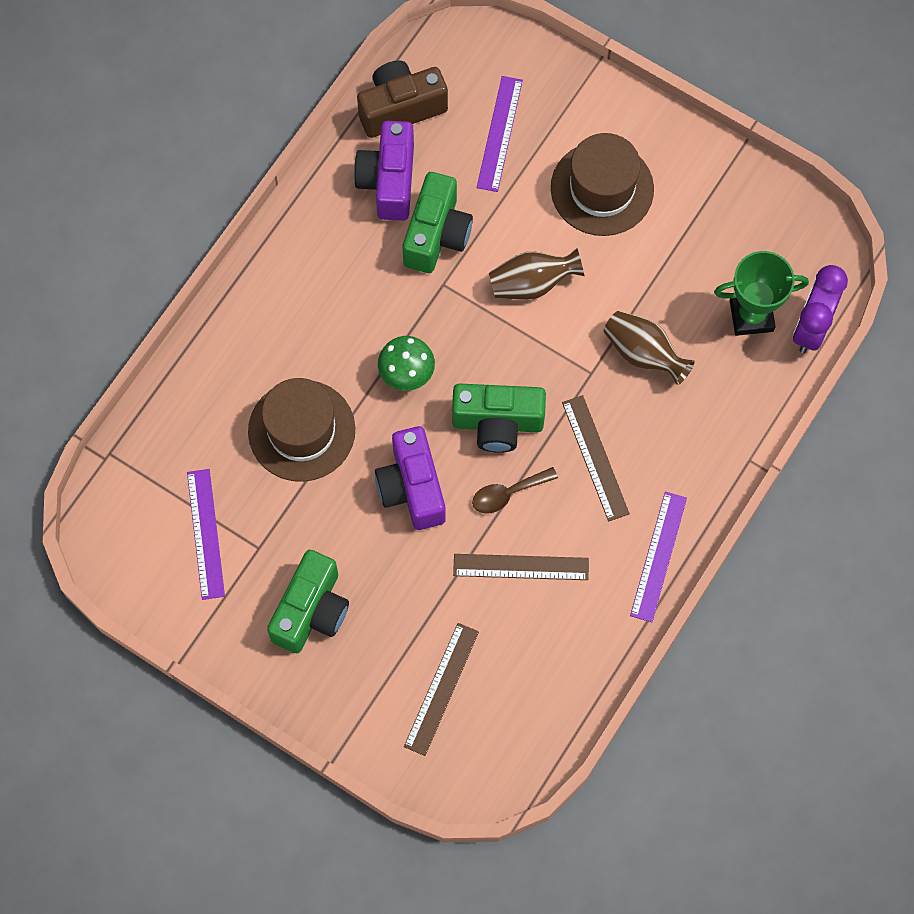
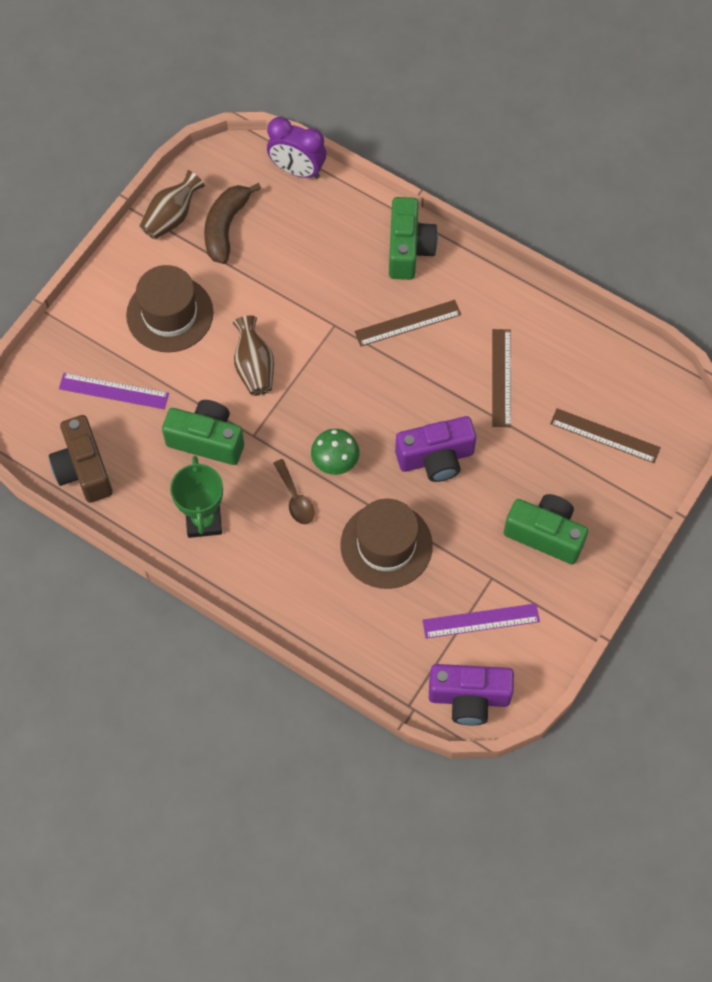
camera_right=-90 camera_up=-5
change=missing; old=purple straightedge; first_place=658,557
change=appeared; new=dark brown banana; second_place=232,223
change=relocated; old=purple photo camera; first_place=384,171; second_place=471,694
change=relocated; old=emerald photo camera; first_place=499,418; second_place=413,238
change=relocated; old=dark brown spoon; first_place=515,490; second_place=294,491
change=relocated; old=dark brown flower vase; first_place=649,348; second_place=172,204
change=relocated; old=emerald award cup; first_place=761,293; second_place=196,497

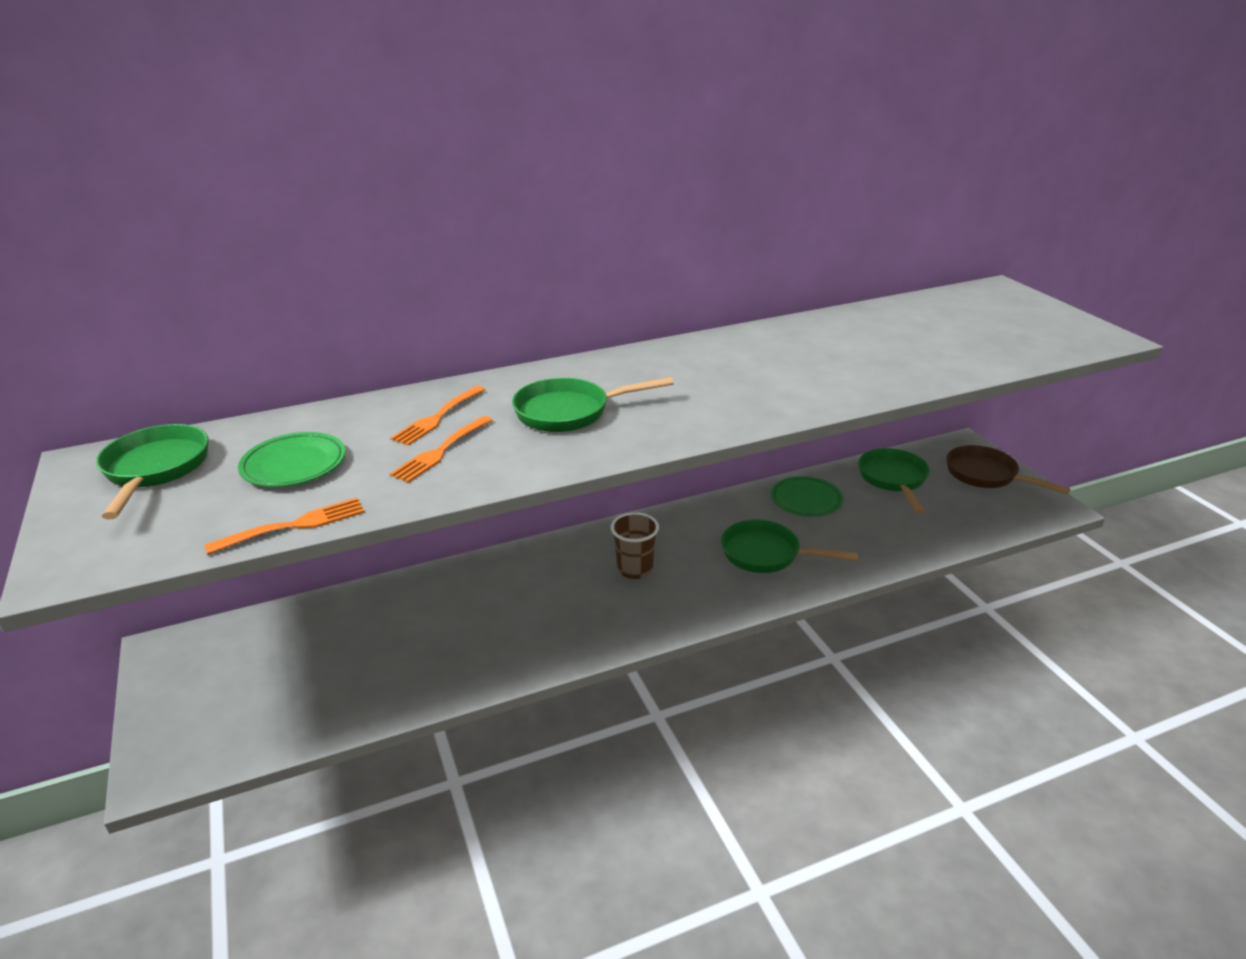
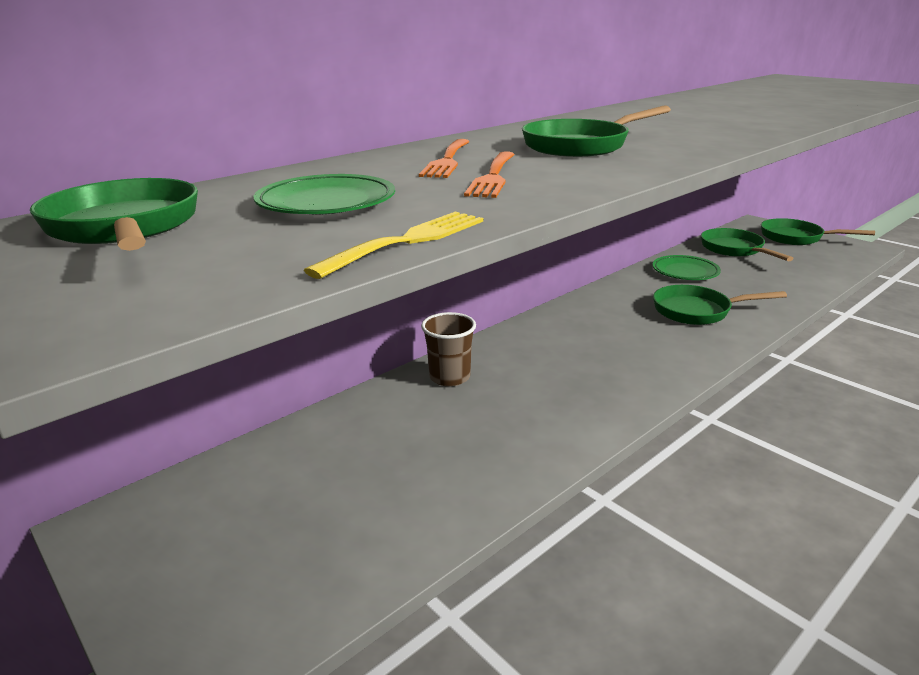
camera_right=-20 camera_up=-5
change=relocated; old=dark brown beaker; first_place=635,545; second_place=448,349
change=colour; old=orange-coloured table fork; new=golden table fork; first_place=284,526; second_place=393,245
change=colour; old=dark brown pan; new=emerald pan; first_place=1008,469; second_place=818,231

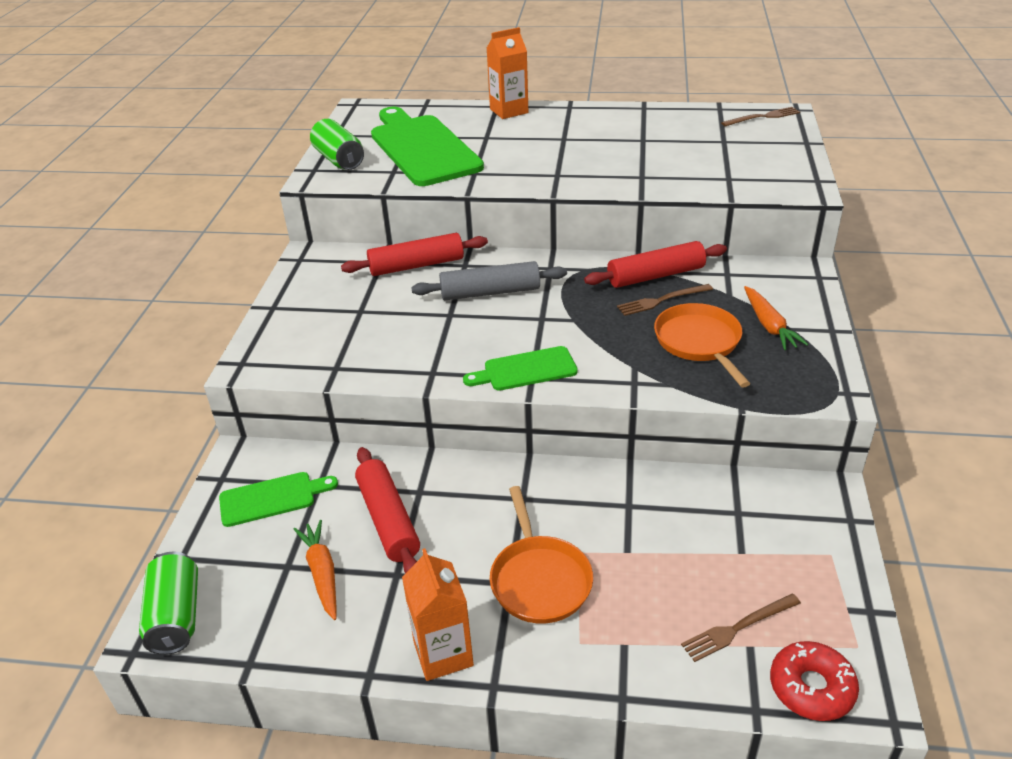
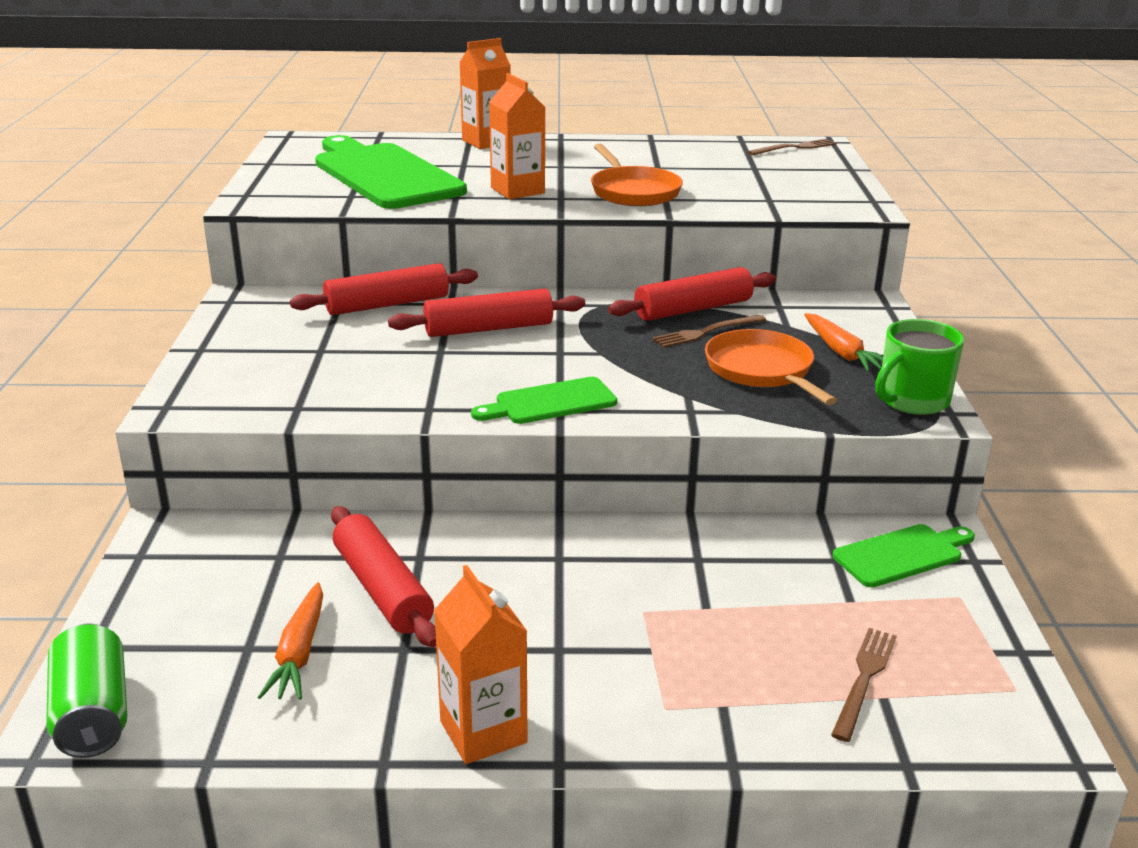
camera_right=-10 camera_up=-10
change=missing; old=emerald tin; first_place=337,144
change=missing; old=red doughnut; first_place=814,681
change=appeared; new=orange-coloured milk carton; second_place=517,136
change=appeared; new=emerald tea mug; second_place=919,367
change=relocated; old=emerald chopping board; first_place=278,499; second_place=904,555
change=relocated; old=orange-coloured pan; first_place=541,555; second_place=637,175
change=colour; old=grey rolling pin; new=red rolling pin; first_place=489,280; second_place=486,313
change=spun; old=orange-coloured toy carrot; first_place=315,570; second_place=290,641; degrees=-150
change=spun; old=dark brown table fork; first_place=741,628; second_place=864,685; degrees=150

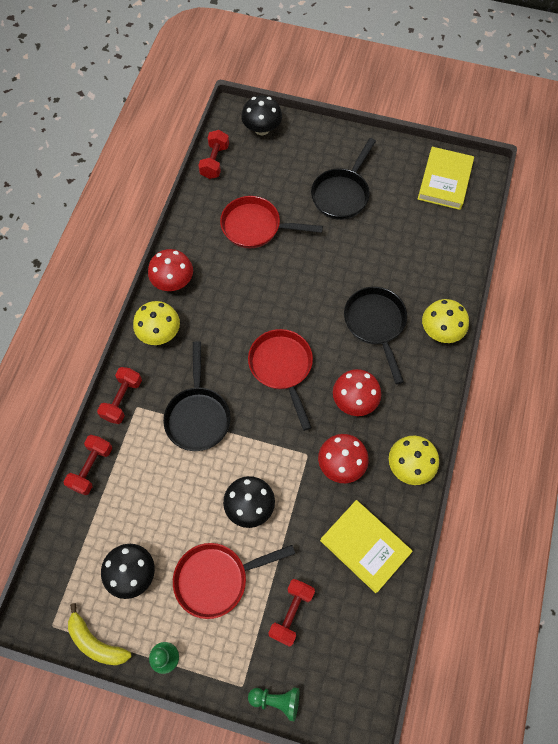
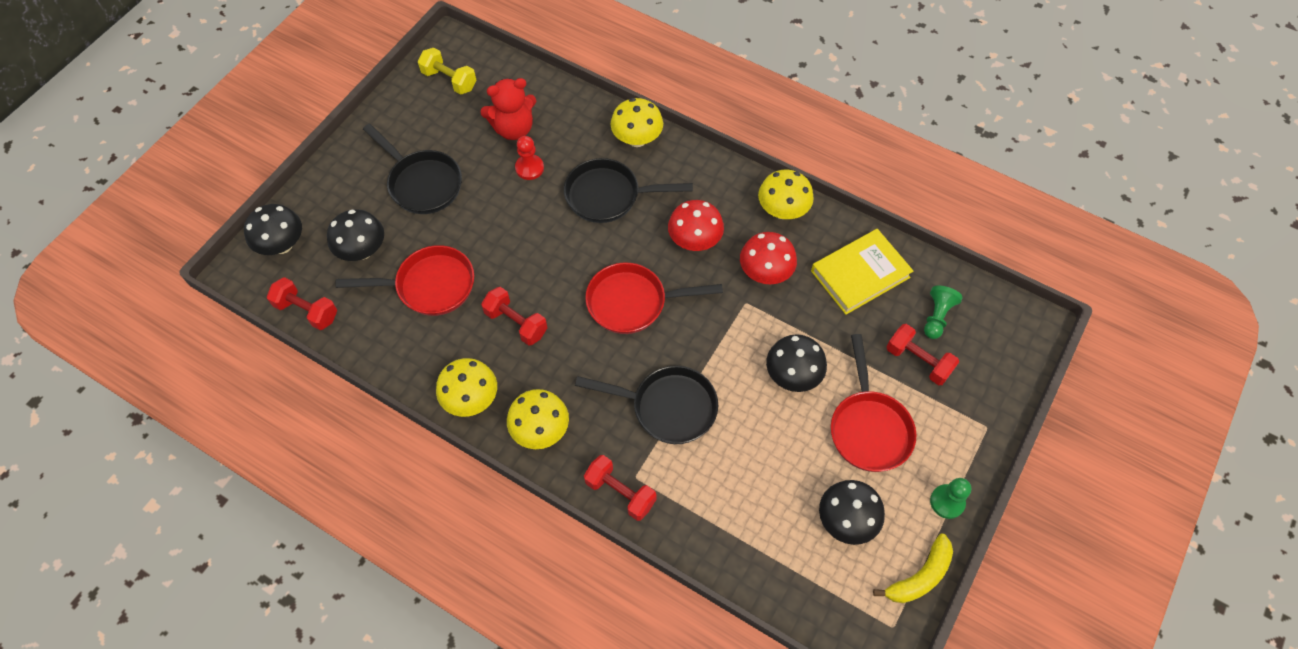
camera_right=-75 camera_up=-5
change=appeared; new=ebony fungus; second_place=355,235
change=appeared; new=red teddy bear; second_place=508,109
change=appeared; new=red game pawn; second_place=529,158
change=relocated; old=red dumbbell; first_place=88,465; second_place=514,316
change=relocated; old=emerald game pawn; first_place=273,704; second_place=943,312
change=exchanged; old=golden hardcover; new=golden dumbbell; first_place=446,178; second_place=447,71
change=colour; old=red fungus; new=golden fungus; first_place=170,270; second_place=466,387
change=spun; old=red pan; first_place=271,222; second_place=404,280; degrees=-120

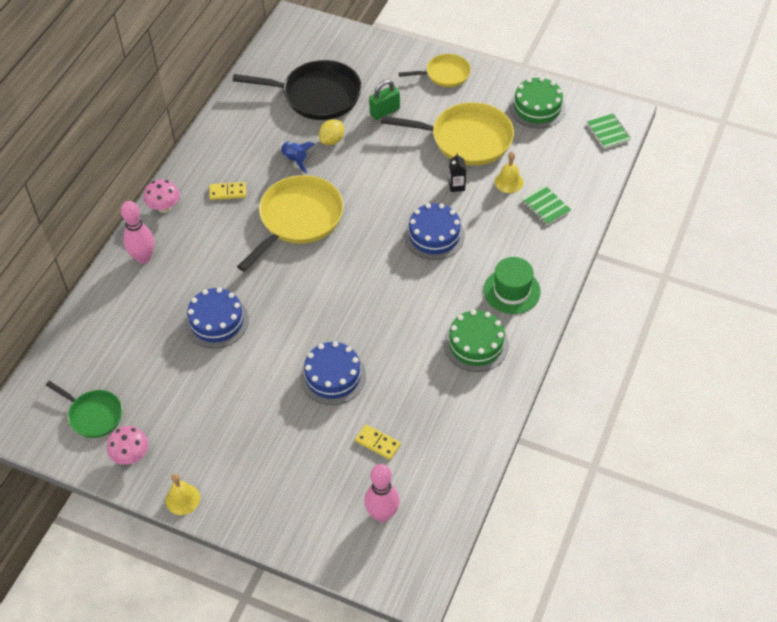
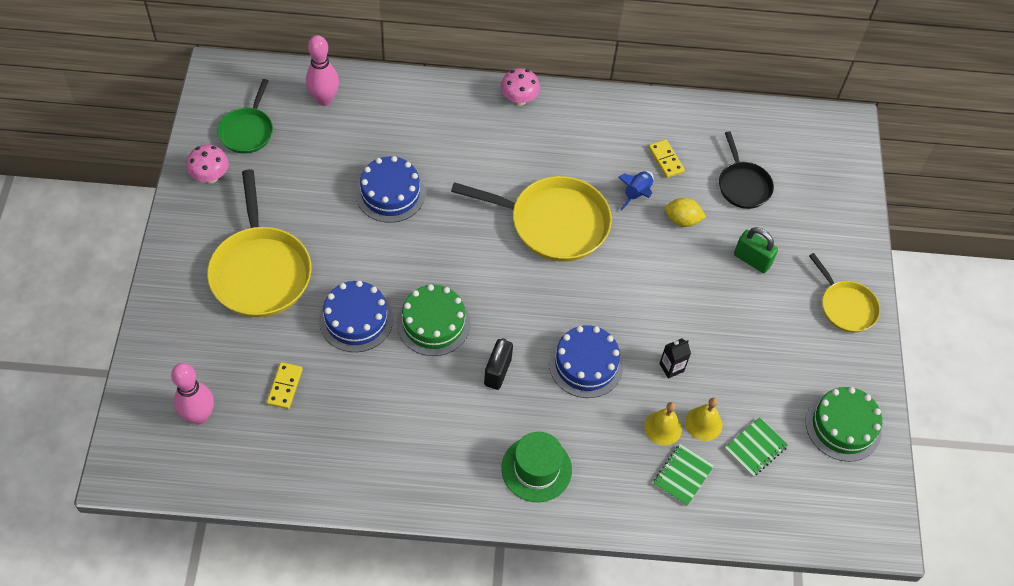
camera_right=65 camera_up=5
change=appeared; new=ebony lock; second_place=498,364
change=relocated; old=rosy tenpin; first_place=137,232; second_place=322,70
change=relocated; old=golden bell; first_place=183,494; second_place=663,424
change=relocated; old=golden domino tile; first_place=227,191; second_place=666,158
change=relocated; old=golden pan; first_place=447,134; second_place=259,243
change=relocated; old=emerald layer cake; first_place=476,341; second_place=434,320
change=relocated; old=emerald notebook; first_place=609,131; second_place=756,447
change=size; old=ebony pan; first_place=297,90; second_place=746,170; factor=0.57

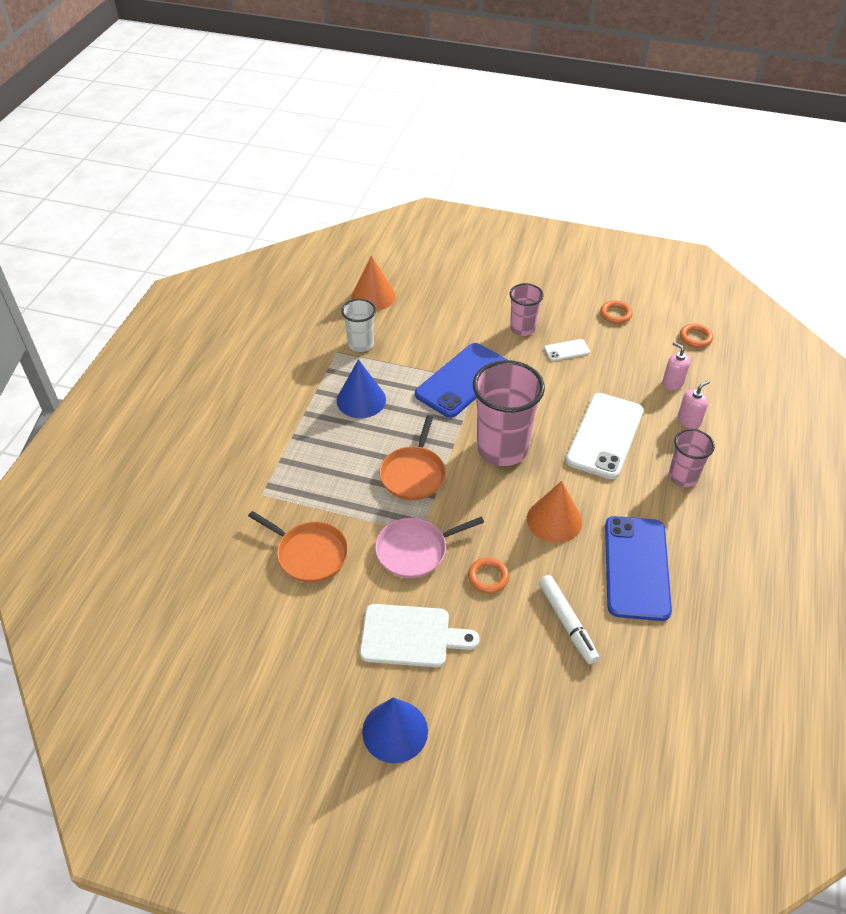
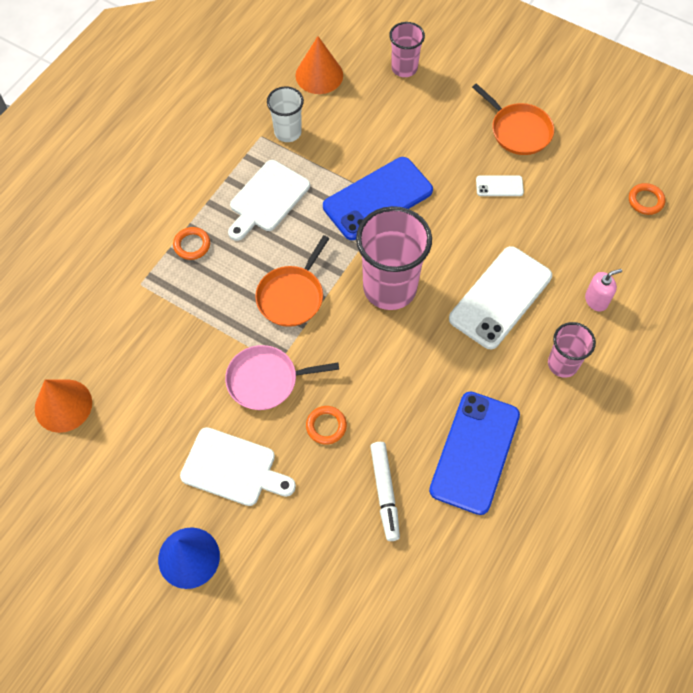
camera_right=15 camera_up=15
change=missing; old=rosy soap pump; first_place=676,366
change=relocated; old=orange-coloured pan; first_place=298,547; second_place=513,119
change=relocated; old=rosy beaker; first_place=526,309; second_place=407,49
change=relocated; old=orange-coloured cone; first_place=554,512; second_place=63,406
change=relocated; old=orange-coloured hoop; first_place=616,312; second_place=191,243
change=exchanged; old=blue cone; new=white chopping board; first_place=361,388; second_place=269,200

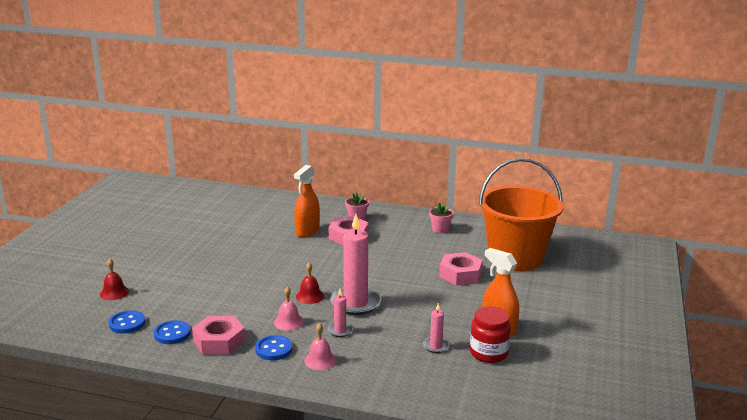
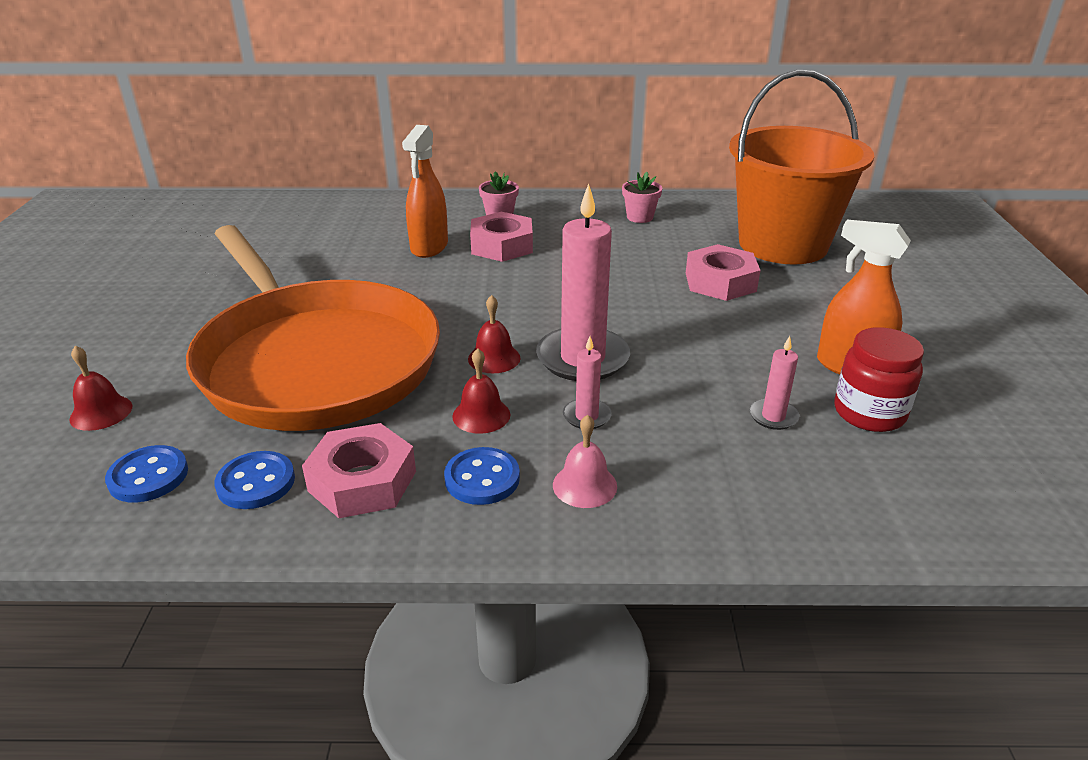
camera_right=-15 camera_up=10
change=appeared; new=orange-coloured pan; second_place=313,328
change=colour; old=rosy bell; new=red bell; first_place=289,309; second_place=481,391

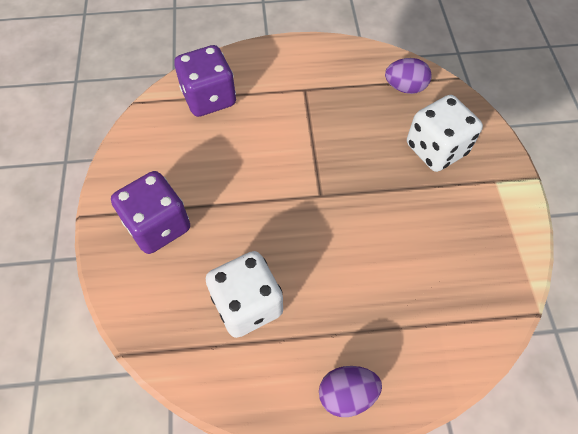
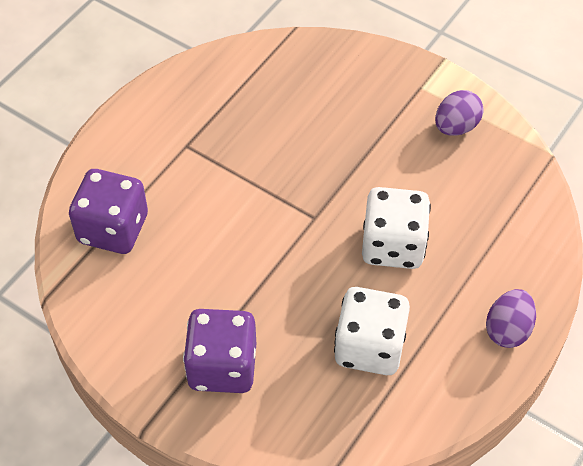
camera_right=-50 camera_up=-5
change=relocated; old=purple egg; first_place=408,76; second_place=459,113
change=relocated; old=white die; first_place=445,133; second_place=396,228

